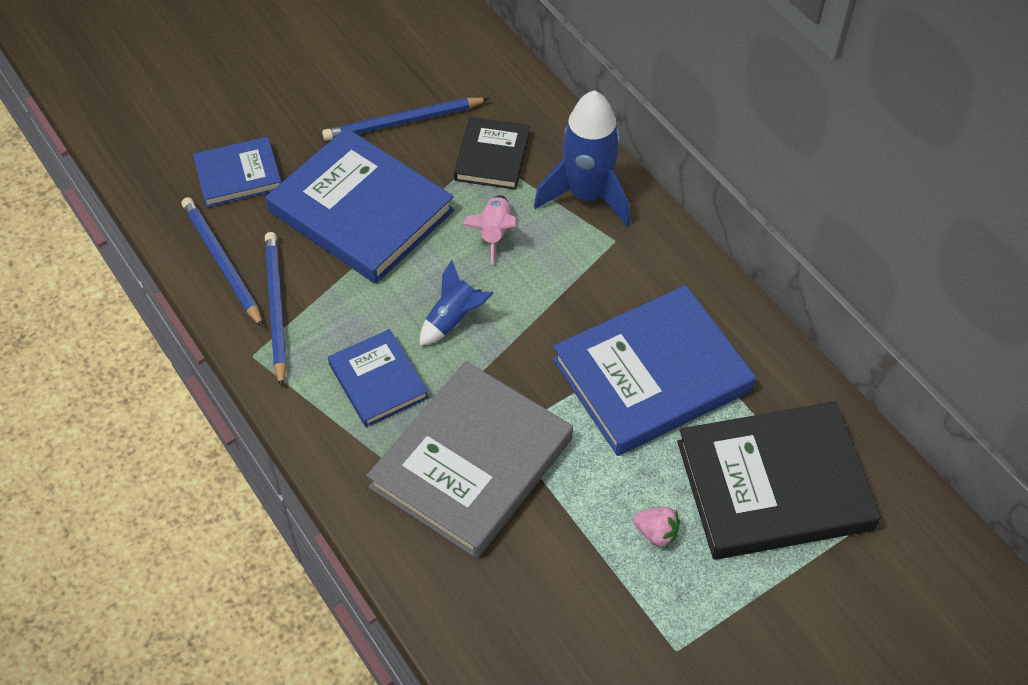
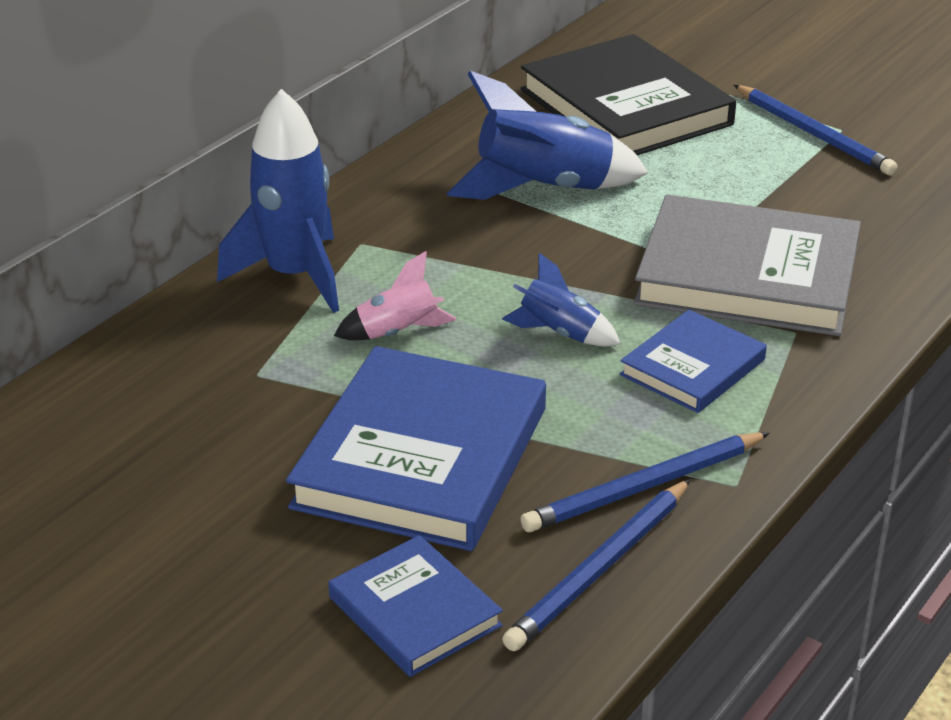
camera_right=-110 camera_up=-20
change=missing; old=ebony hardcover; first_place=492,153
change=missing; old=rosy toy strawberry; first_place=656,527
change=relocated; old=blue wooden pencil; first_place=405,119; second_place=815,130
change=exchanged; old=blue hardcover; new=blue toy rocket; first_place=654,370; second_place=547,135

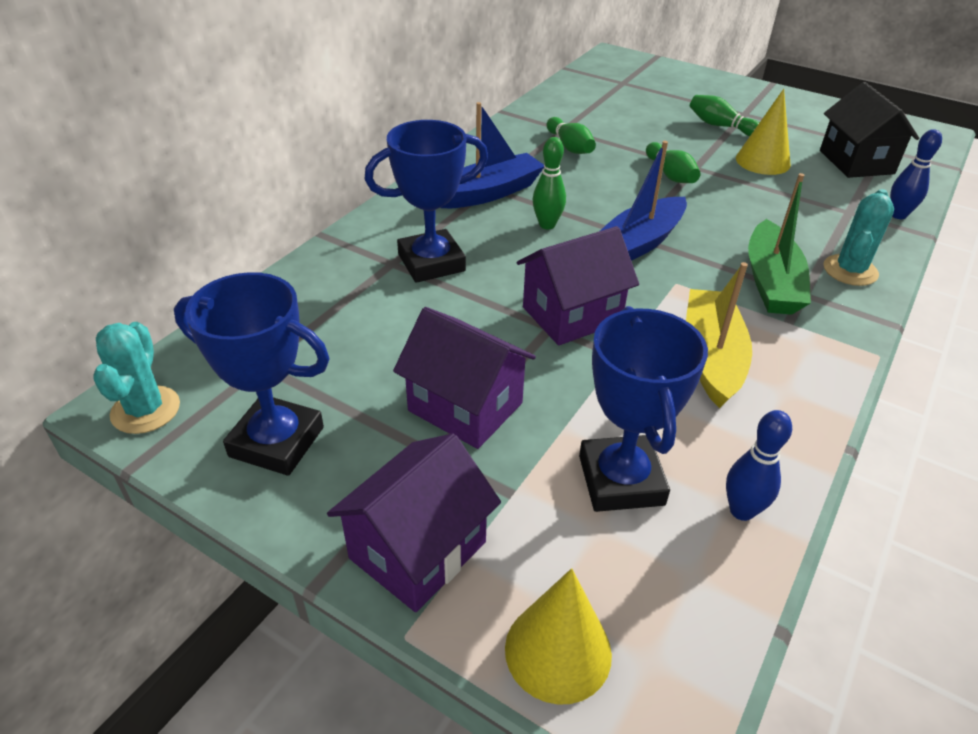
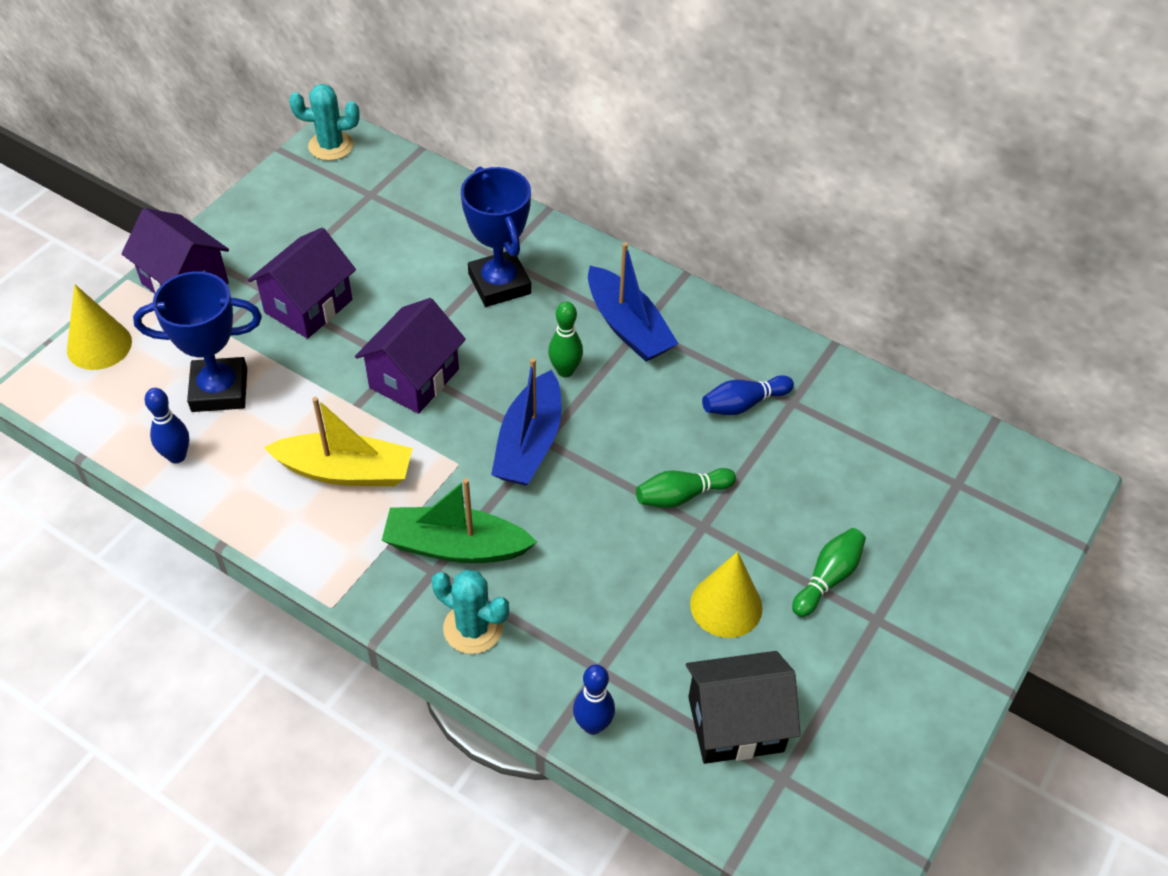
camera_right=90 camera_up=10
change=missing; old=blue award cup; first_place=251,374
change=colour; old=emerald tenpin; new=blue tenpin; first_place=571,135; second_place=748,395
change=spun; old=purple cottage; first_place=578,286; second_place=410,356; degrees=60
change=spun; old=blue boat; first_place=643,201; second_place=526,422; degrees=-120

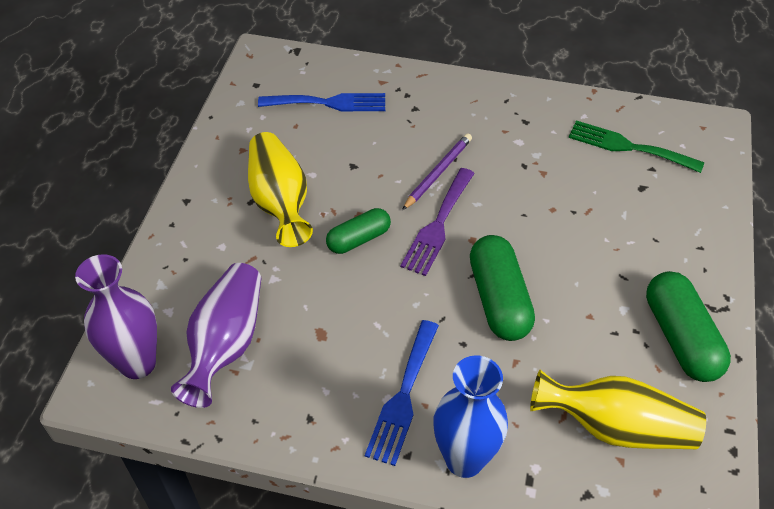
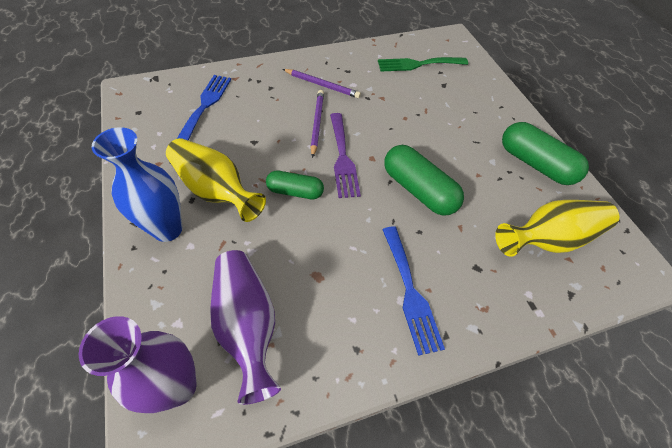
camera_right=-35 camera_up=5
change=appeared; new=purple wooden pencil; second_place=322,83
change=relocated; old=blue flower vase; first_place=470,416; second_place=137,184
change=spun; old=blue table fork; first_place=321,102; second_place=204,107; degrees=-45
change=spun; old=emerald capsule; first_place=358,231; second_place=295,185; degrees=75

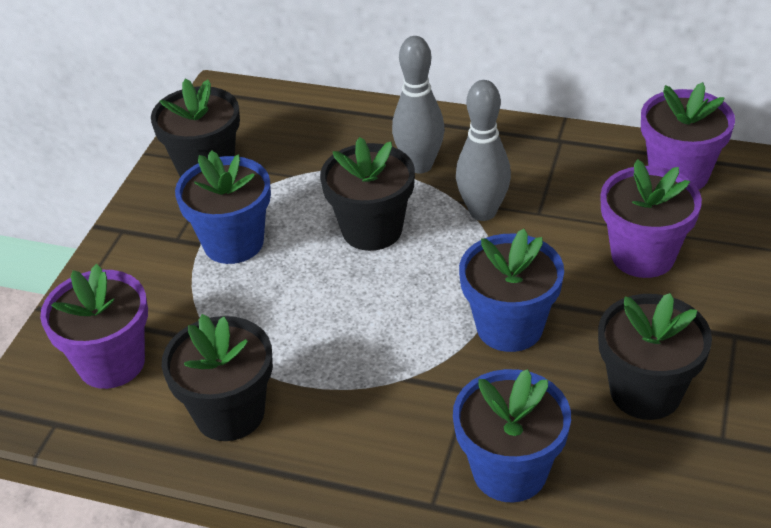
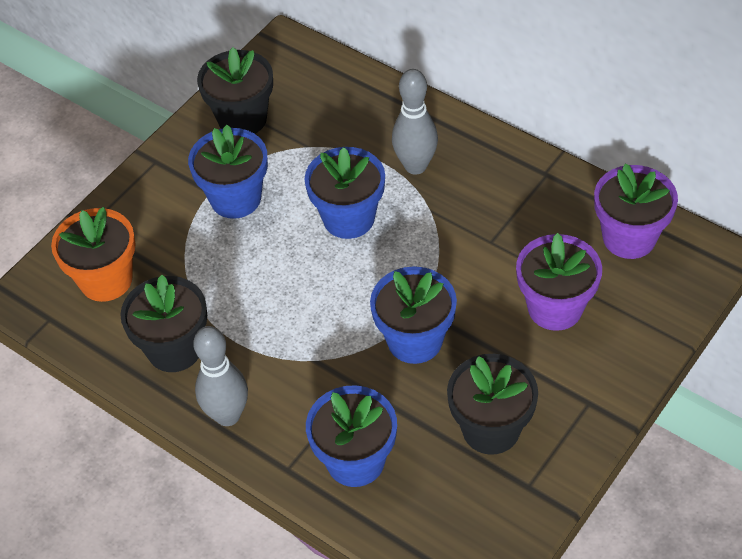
camera_right=20 camera_up=10
change=relocated; old=grey tenpin; first_place=483,150; second_place=220,376
change=colour; old=purple flower pot; new=orange-coloured flower pot; first_place=94,326; second_place=93,254
change=colour; old=ebony flower pot; new=blue flower pot; first_place=367,194; second_place=345,193

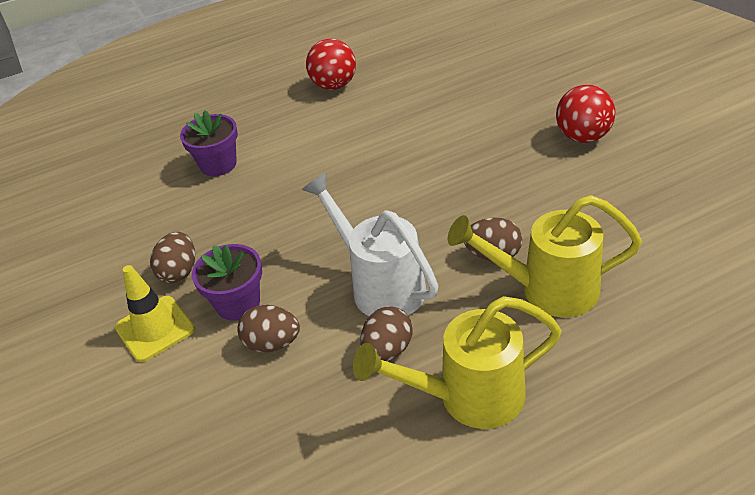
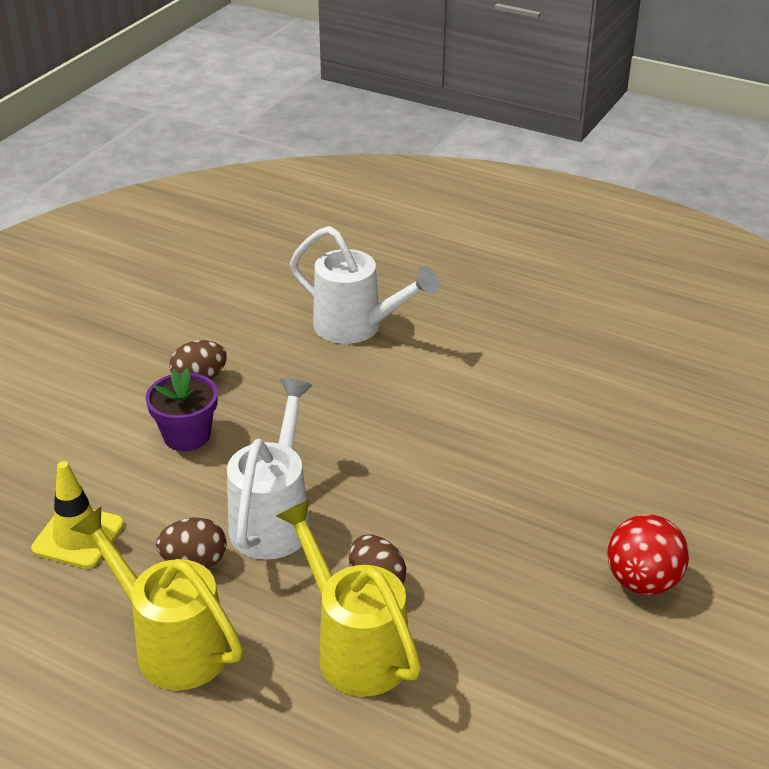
camera_right=50 camera_up=-5
change=missing; old=dark brown egg; first_place=268,328
change=missing; old=red sphere; first_place=331,64
change=relocated; old=golden safety cone; first_place=155,313; second_place=77,515
change=exchanged; old=purple flower pot; new=white watering can; first_place=209,143; second_place=364,285

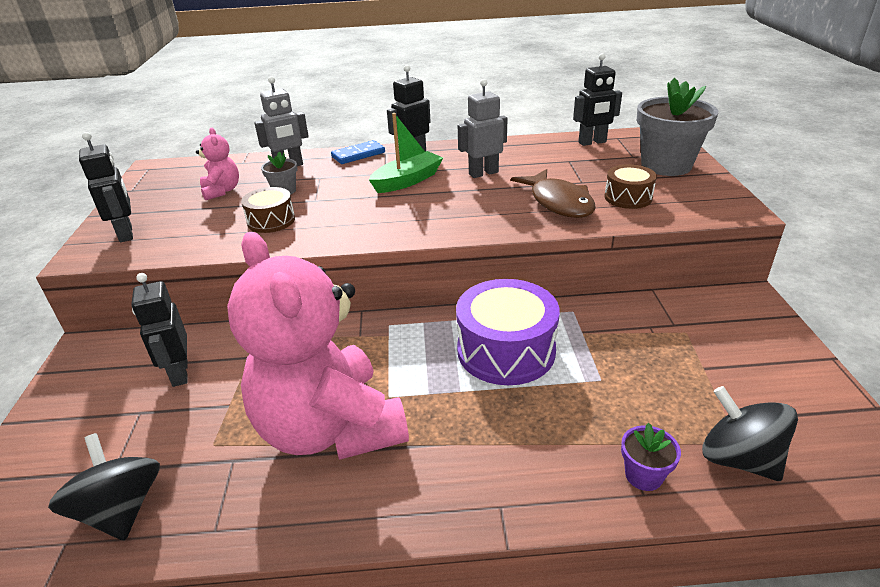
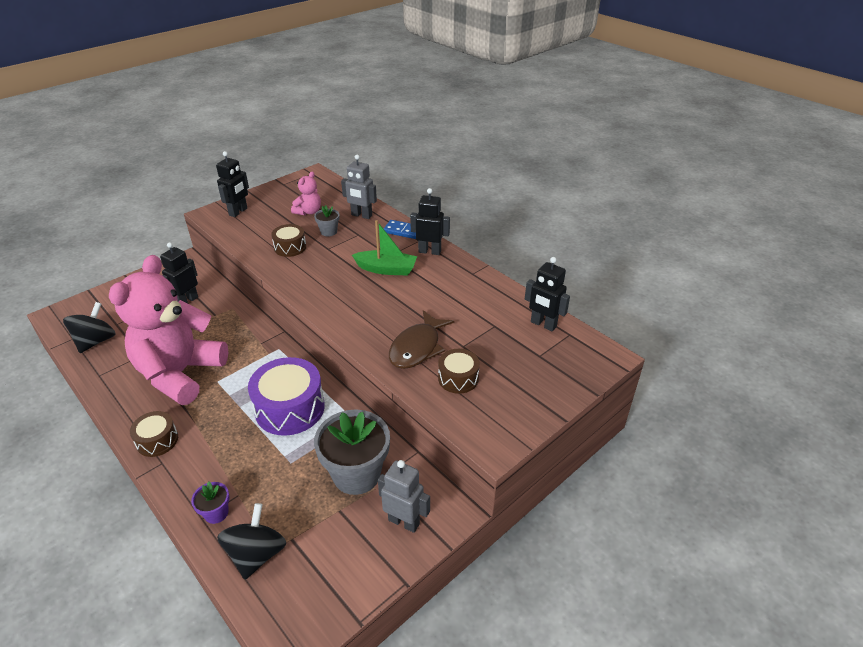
camera_right=50 camera_up=5
change=appeared; new=dark brown snare drum; second_place=154,434
change=relocated; old=grey toy robot; first_place=482,128; second_place=404,496
change=relocated; old=grey flower pot; first_place=677,127; second_place=352,452

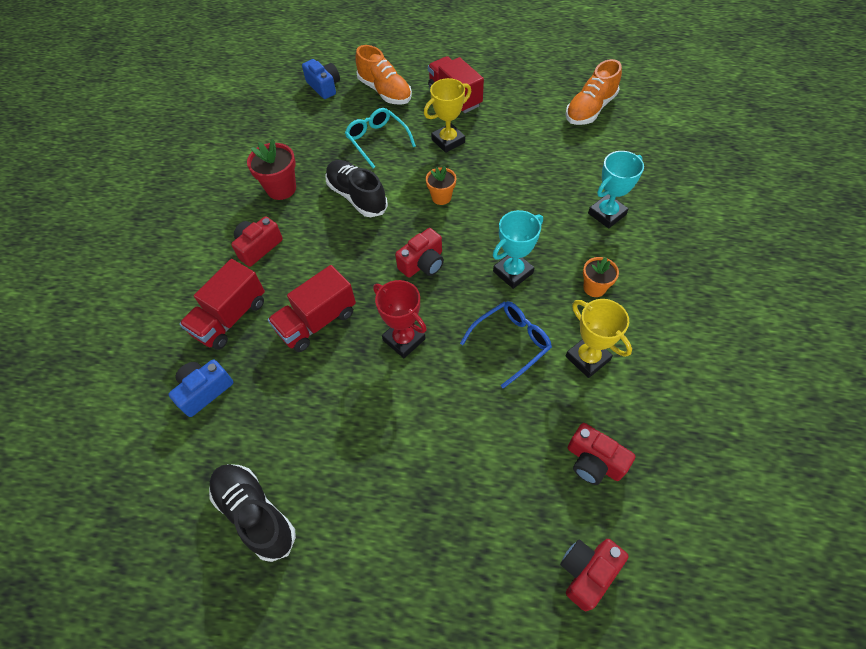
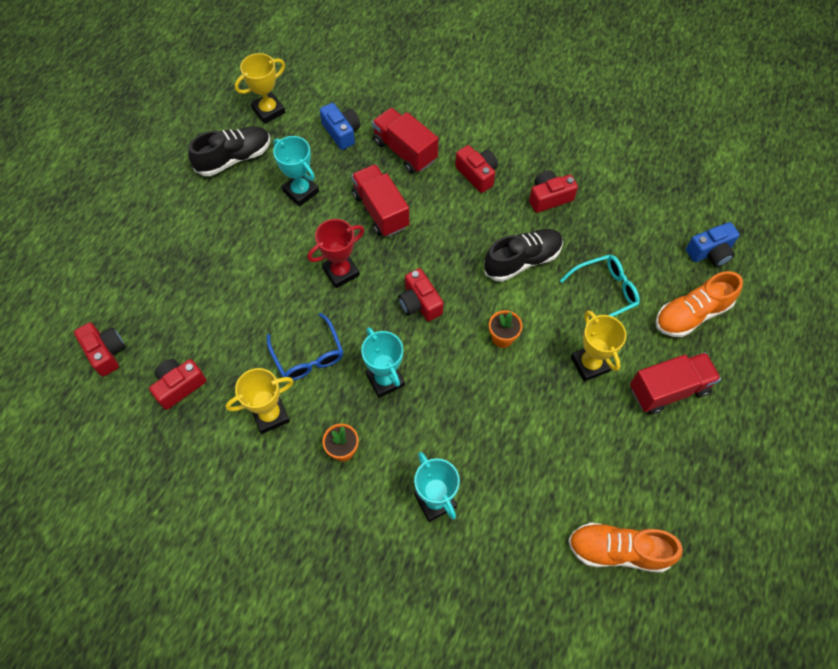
camera_right=100 camera_up=5
change=appeared; new=golden award cup; second_place=260,88
change=appeared; new=turquoise award cup; second_place=296,171
change=exchanged; old=red flower pot; new=red photo camera; first_place=271,169; second_place=553,191
change=spun; old=orange-coloured shoe; first_place=594,92; second_place=625,547; degrees=-45

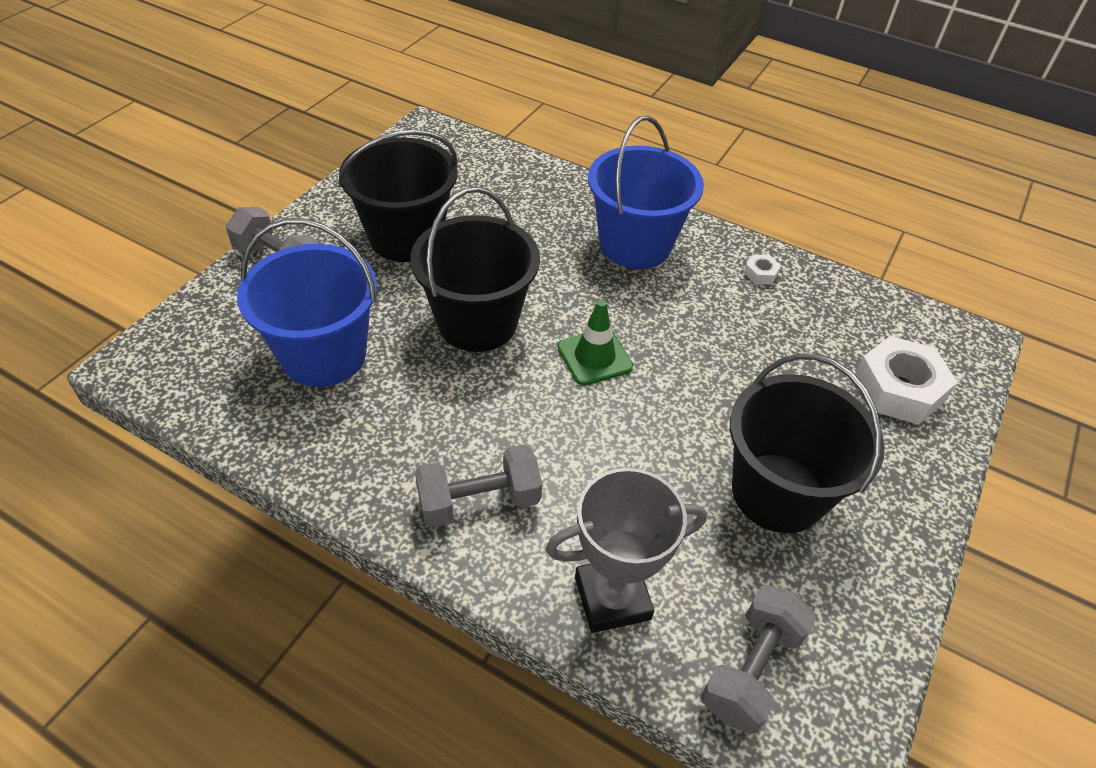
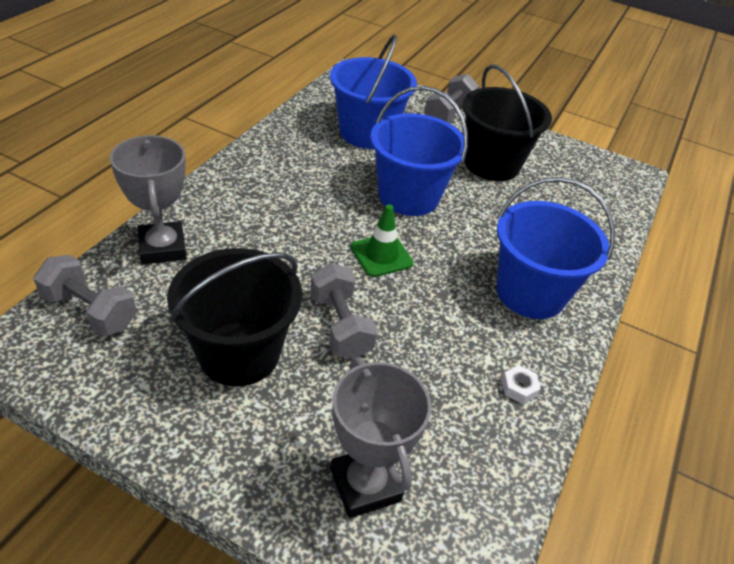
camera_right=85 camera_up=-5
change=relocated; old=grey dumbbell; first_place=478,486; second_place=344,311
change=exchanged; old=white nut; new=grey award cup; first_place=906,380; second_place=381,437
change=colour; old=ebony pail; new=blue pail; first_place=475,269; second_place=419,151

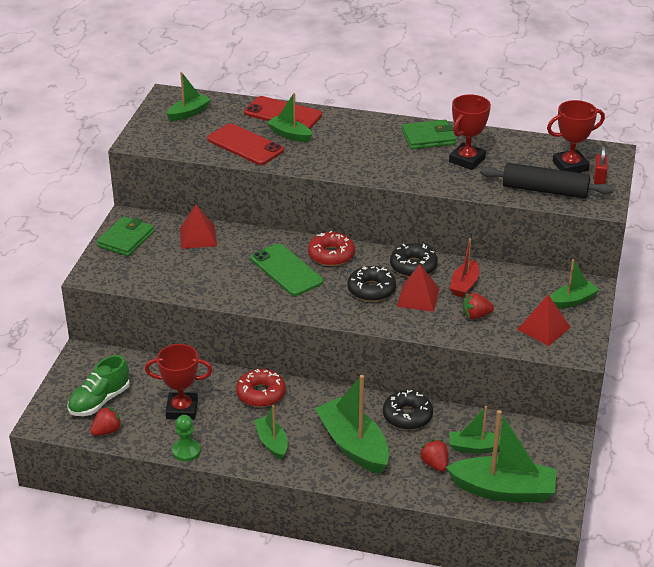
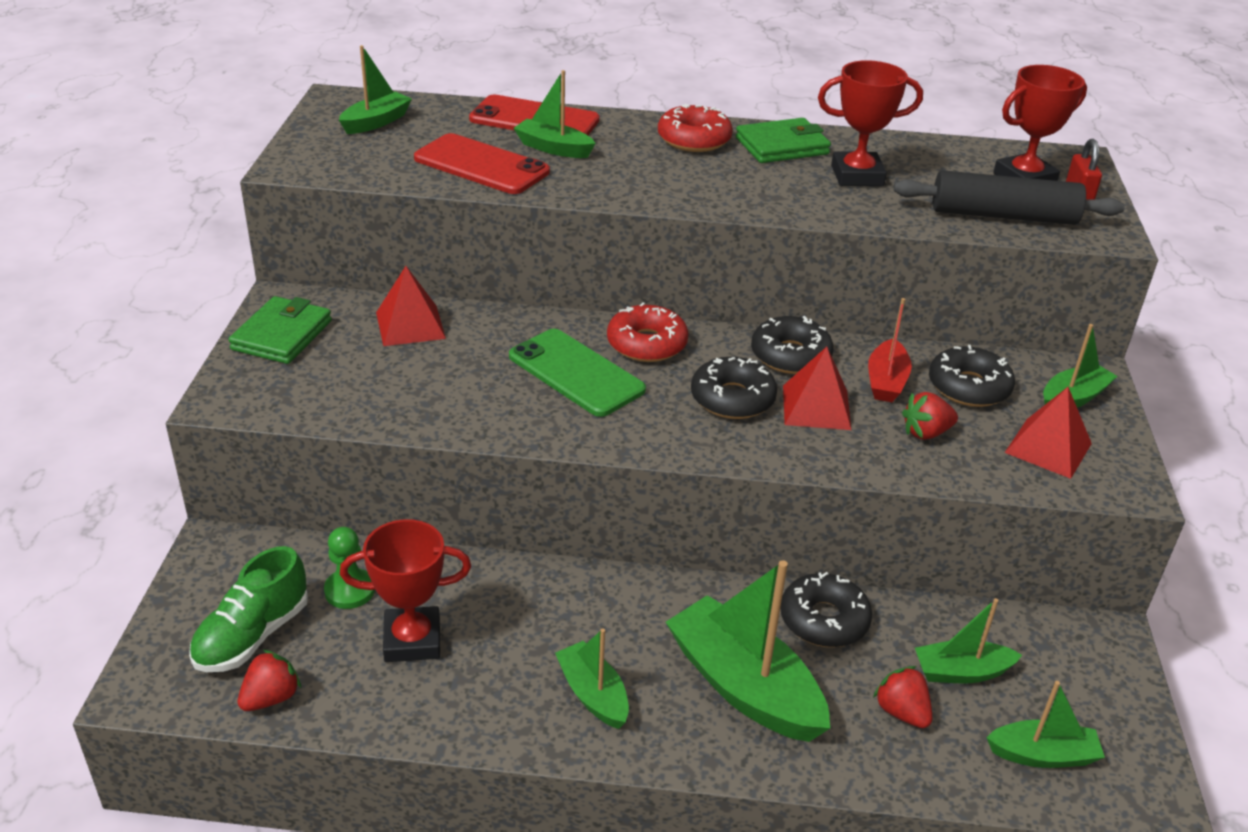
camera_right=-10 camera_up=0
change=appeared; new=ebony doughnut; second_place=972,376
change=relocated; old=emerald game pawn; first_place=186,438; second_place=349,568
change=relocated; old=red doughnut; first_place=261,388; second_place=695,128
change=spun; old=red award cup; first_place=470,132; second_place=870,123; degrees=60
change=size; old=emerald boat; first_place=501,456; second_place=1045,724; factor=0.55

